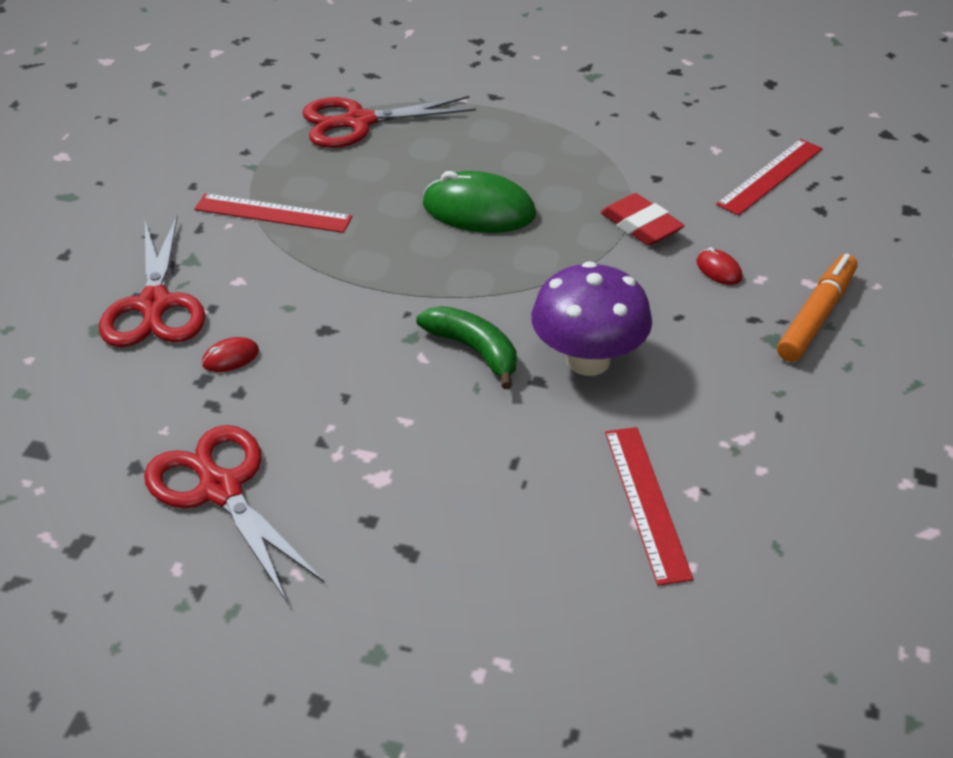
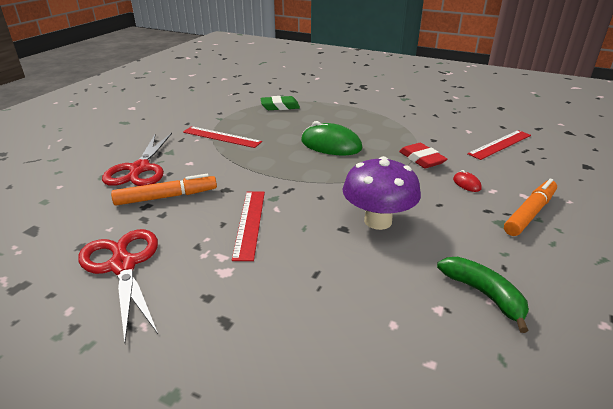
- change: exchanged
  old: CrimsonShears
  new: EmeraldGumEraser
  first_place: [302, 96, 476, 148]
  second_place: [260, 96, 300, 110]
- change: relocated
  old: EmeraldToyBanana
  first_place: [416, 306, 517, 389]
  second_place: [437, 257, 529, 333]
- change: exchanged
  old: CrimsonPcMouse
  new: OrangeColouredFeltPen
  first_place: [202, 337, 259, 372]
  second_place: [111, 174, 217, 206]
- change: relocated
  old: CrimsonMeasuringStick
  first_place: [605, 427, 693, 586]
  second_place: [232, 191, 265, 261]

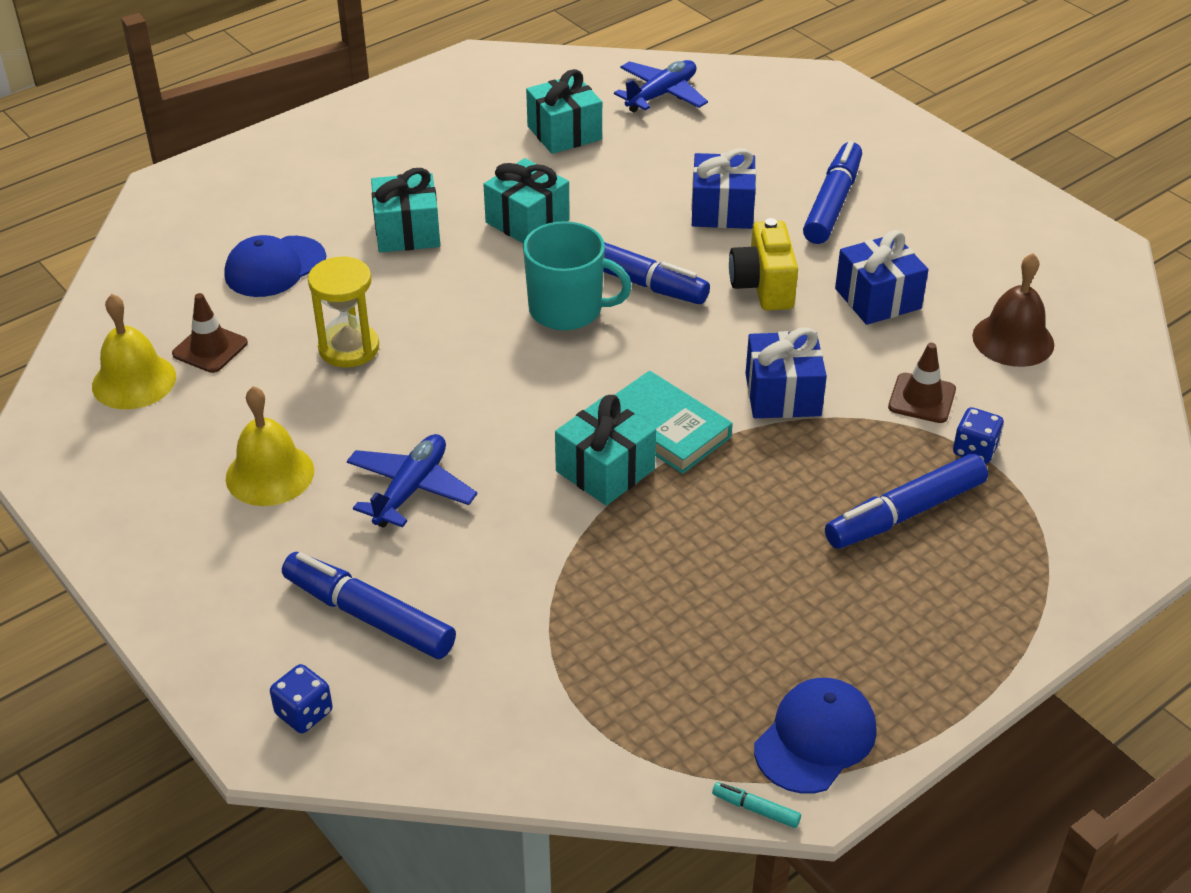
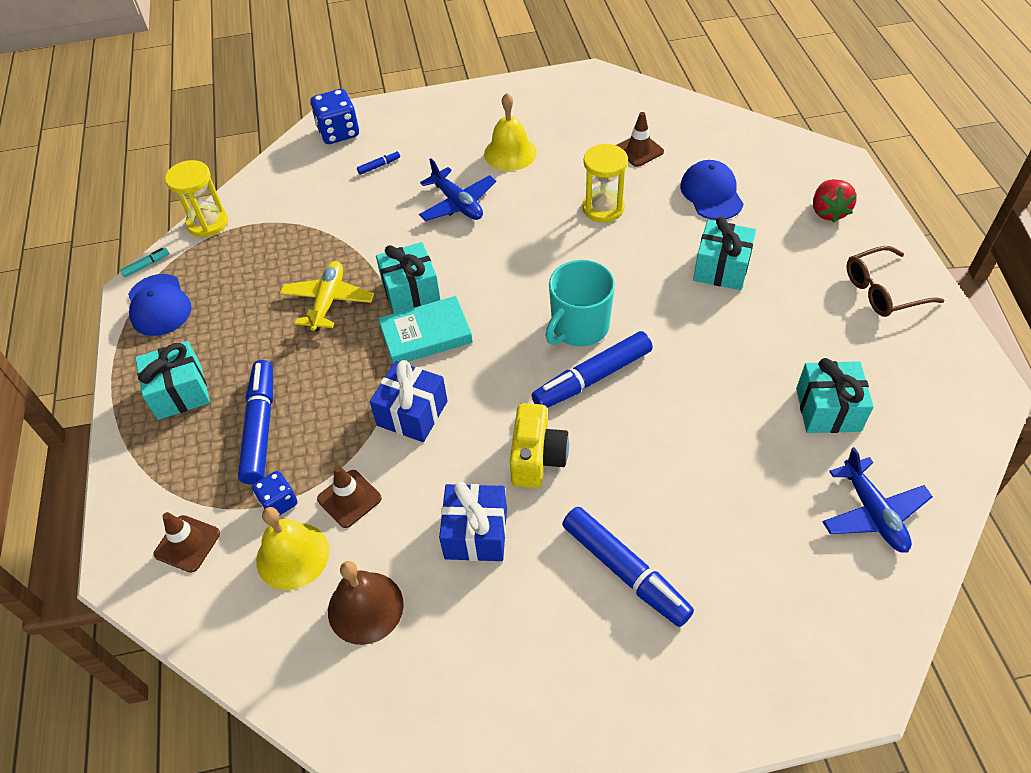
- change: missing
  old: CobaltPresent
  first_place: [691, 148, 756, 229]
- change: relocated
  old: AquaPresent
  first_place: [483, 158, 570, 244]
  second_place: [135, 341, 210, 420]
- change: spun
  old: YellowCamera
  first_place: [729, 218, 798, 310]
  second_place: [510, 403, 569, 488]
  degrees: 75
- change: relocated
  old: YellowSchoolBell
  first_place: [92, 294, 176, 409]
  second_place: [256, 507, 329, 590]
- change: size
  old: CobaltFeltPen
  first_place: [282, 552, 456, 659]
  second_place: [357, 151, 400, 175]
  factor: 0.42
- change: size
  old: CobaltDie
  first_place: [270, 664, 333, 733]
  second_place: [310, 89, 359, 144]
  factor: 1.62
- change: appeared
  new: YellowHourglass
  second_place: [165, 160, 228, 237]
- change: appeared
  new: CrimsonToyStrawberry
  second_place: [813, 179, 857, 223]
- change: appeared
  new: RussetEyeglasses
  second_place: [847, 246, 944, 317]
- change: appeared
  new: YellowPlane
  second_place: [280, 261, 374, 331]
- change: appeared
  new: RussetRoadCone
  second_place: [154, 512, 220, 573]

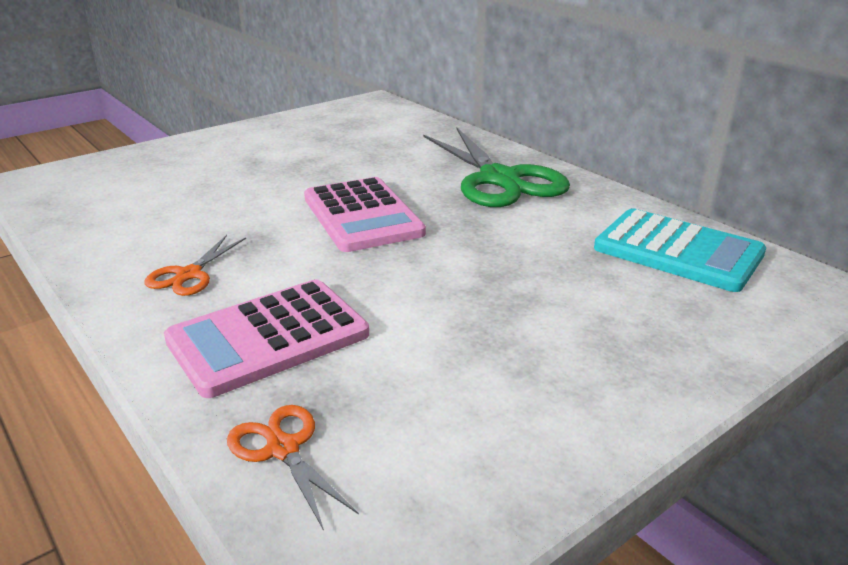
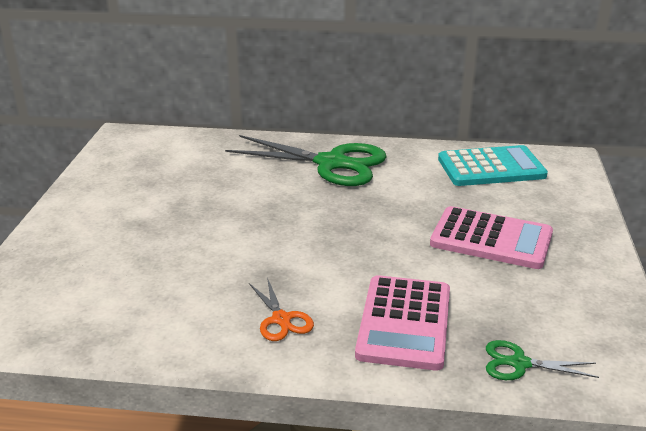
- change: relocated
  old: RosyCalculator
  first_place: [304, 177, 426, 252]
  second_place: [430, 206, 553, 269]
- change: colour
  old: OrangeColouredShears
  new: EmeraldShears
  first_place: [227, 405, 359, 531]
  second_place: [486, 340, 599, 380]

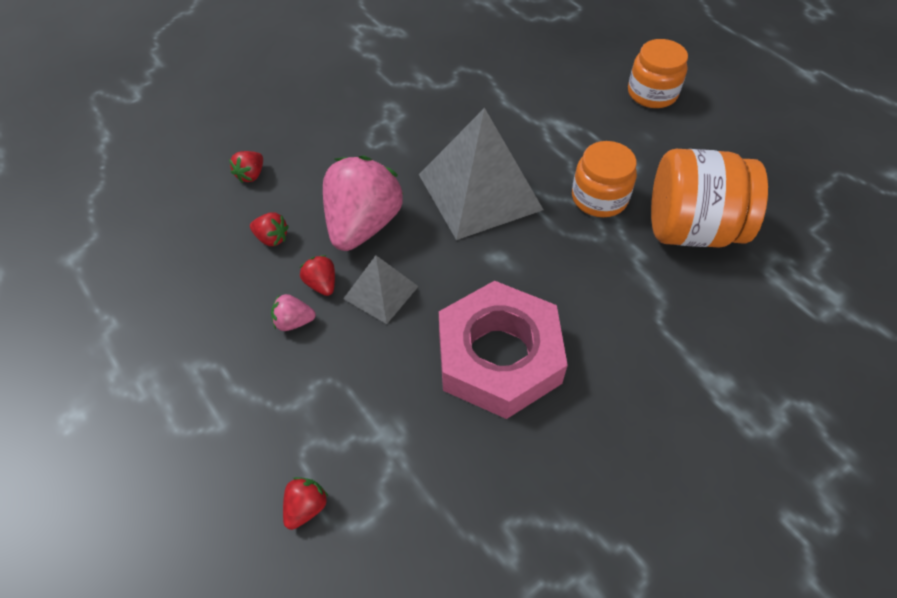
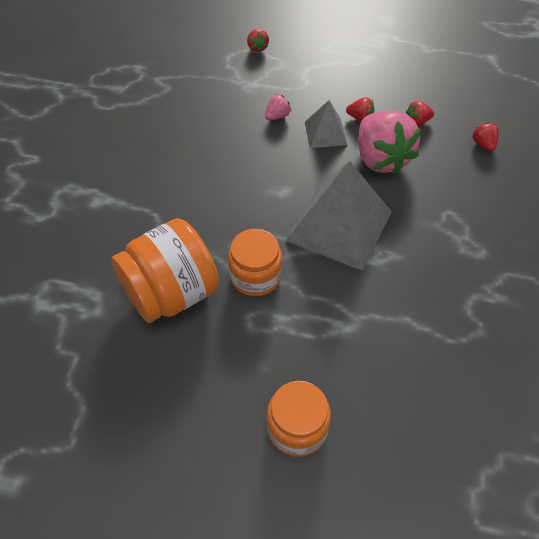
- change: missing
  old: RosyHexagonNut
  first_place: [439, 281, 568, 419]
- change: relocated
  old: RosyToyStrawberry
  first_place: [271, 294, 316, 331]
  second_place: [265, 94, 291, 120]

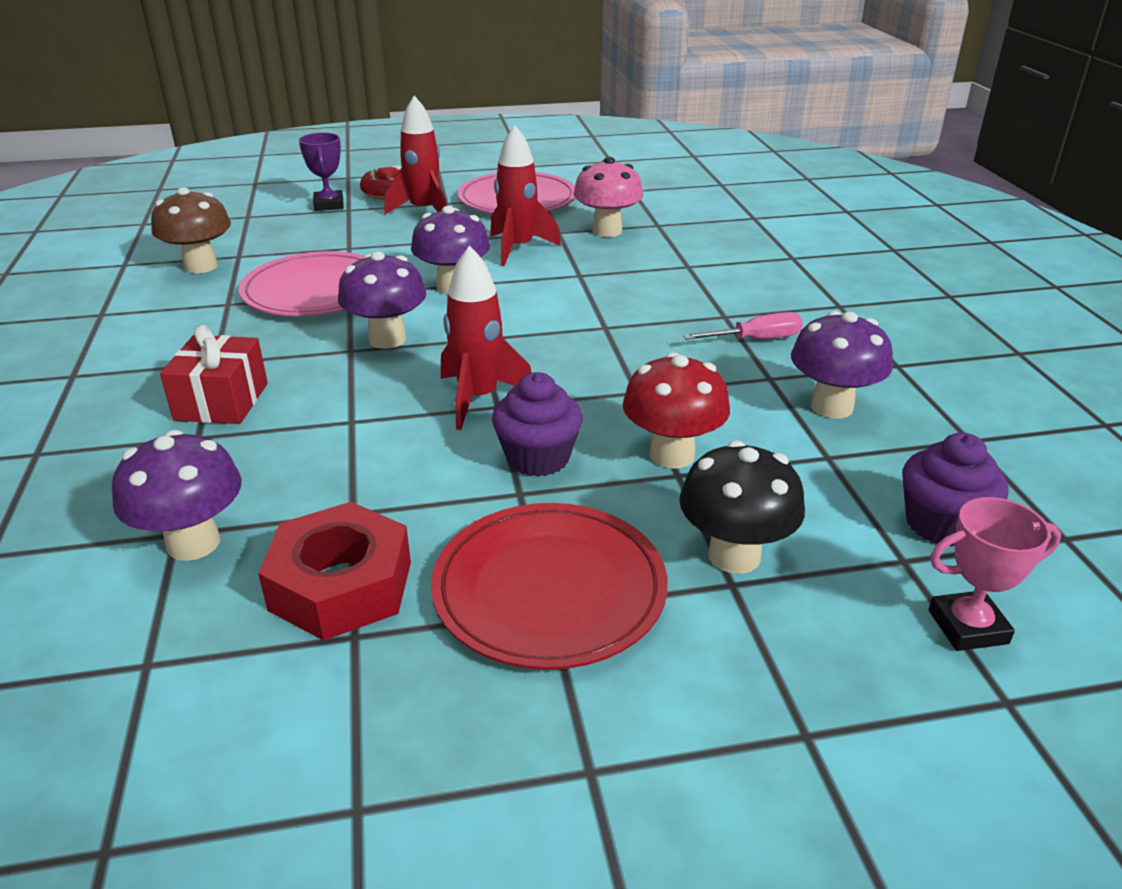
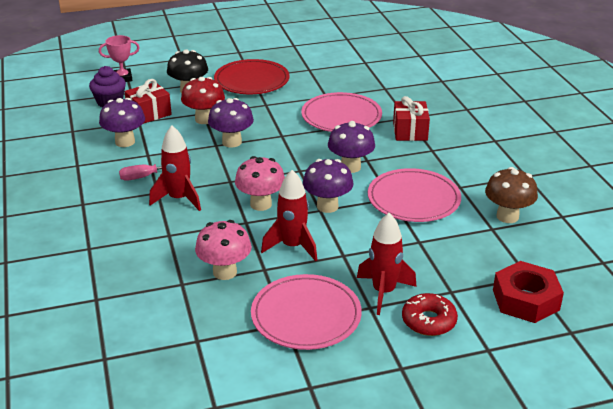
- change: missing
  old: VioletAwardCup
  first_place: [299, 133, 344, 211]
- change: relocated
  old: CrimsonRocket
  first_place: [441, 245, 531, 430]
  second_place: [149, 126, 201, 211]
- change: missing
  old: VioletFairyCake
  first_place: [492, 372, 583, 477]
- change: relocated
  old: VioletToadstool
  first_place: [112, 430, 241, 561]
  second_place: [208, 98, 254, 148]
- change: relocated
  old: CrimsonHexagonNut
  first_place: [258, 502, 411, 641]
  second_place: [493, 261, 564, 323]
- change: appeared
  new: CrimsonPresent
  second_place: [124, 79, 172, 124]
- change: appeared
  new: RosyPlate
  second_place: [301, 92, 382, 132]
- change: appeared
  new: RosyToadstool
  second_place: [235, 156, 285, 211]

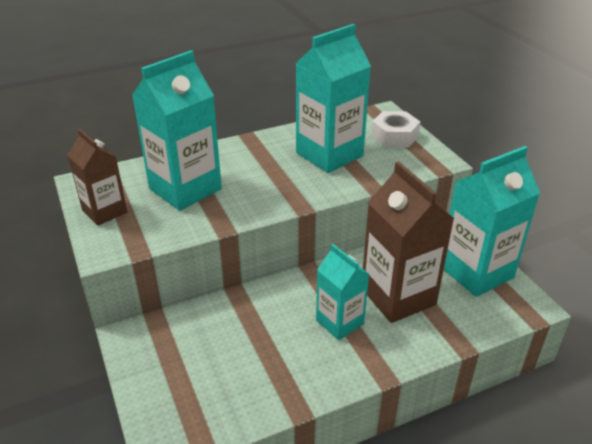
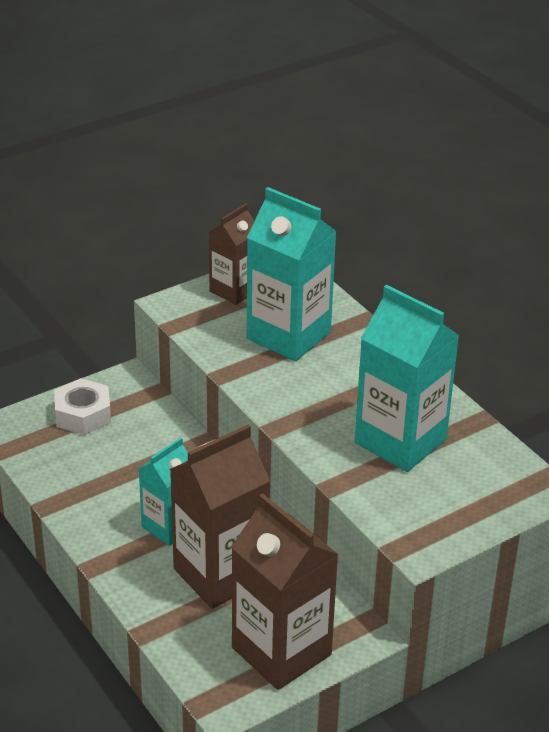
- change: relocated
  old: SnowWhiteHexagonNut
  first_place: [371, 111, 420, 147]
  second_place: [54, 378, 111, 435]
- change: colour
  old: AquaCarton
  new: RussetCarton
  first_place: [444, 146, 540, 297]
  second_place: [231, 493, 339, 690]

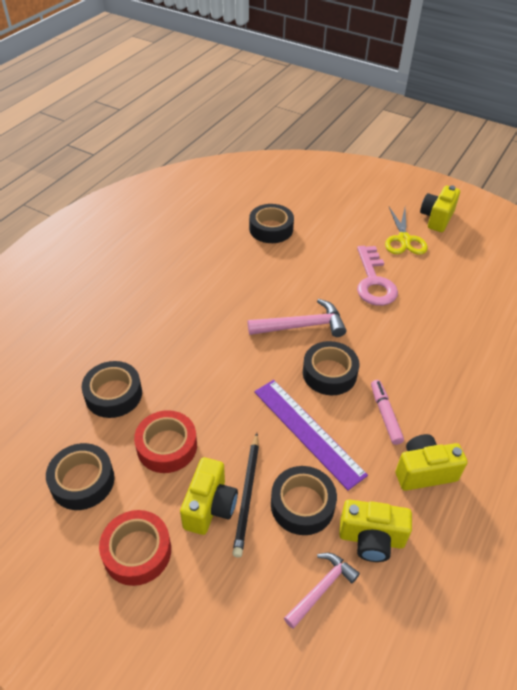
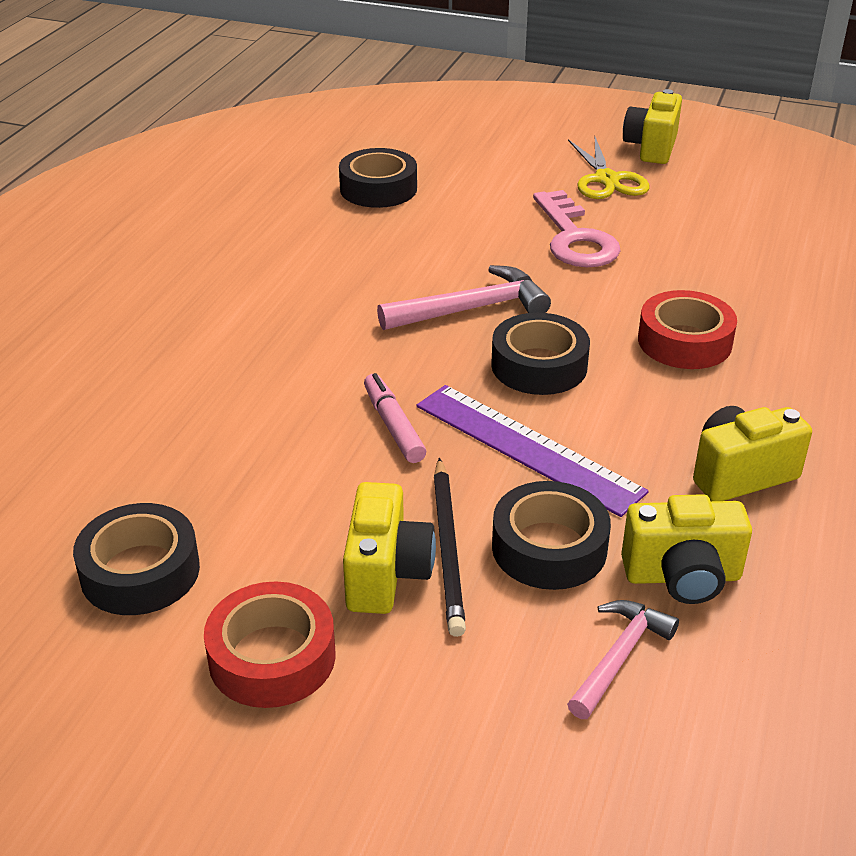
- change: missing
  old: BlackRollOfTape
  first_place: [81, 361, 142, 418]
- change: relocated
  old: RosyFeltPen
  first_place: [371, 380, 404, 445]
  second_place: [364, 373, 426, 463]
- change: relocated
  old: CrimsonRollOfTape
  first_place: [134, 410, 197, 473]
  second_place: [638, 290, 737, 369]

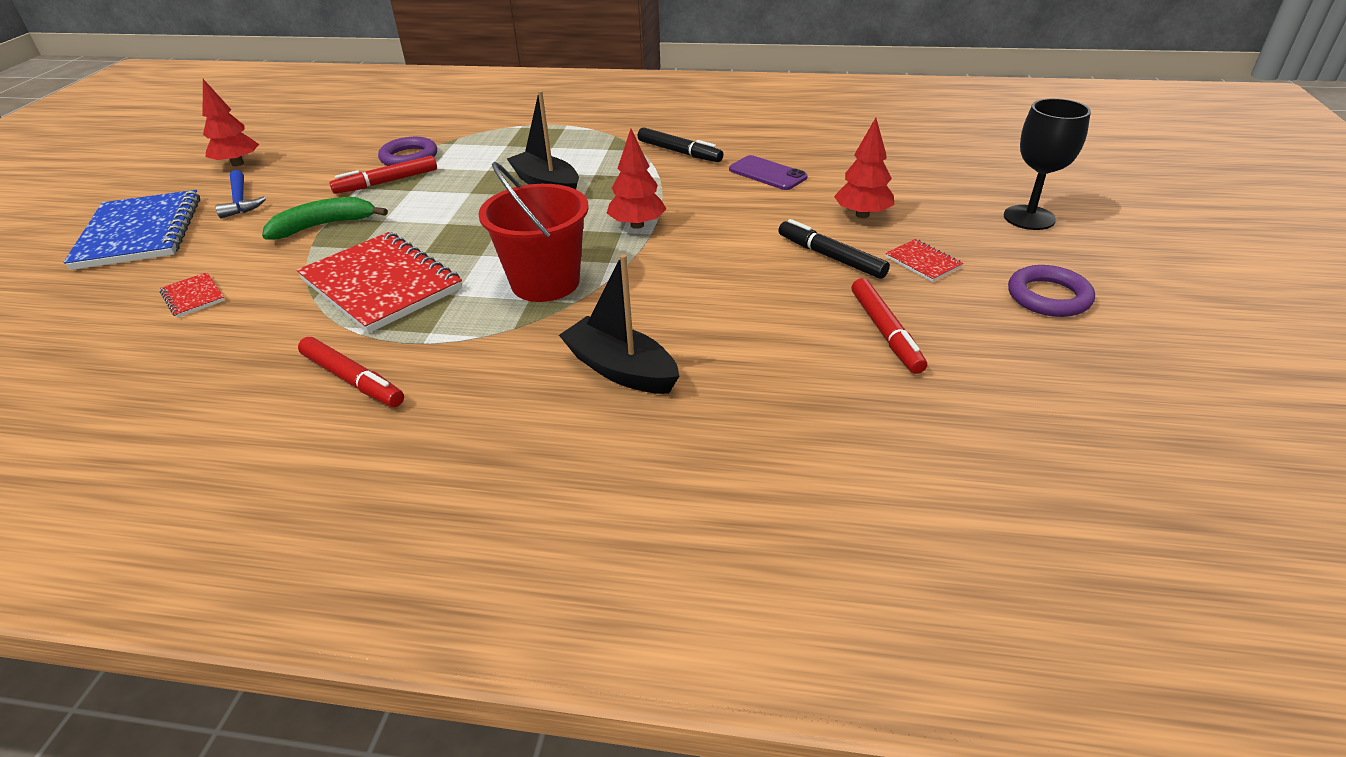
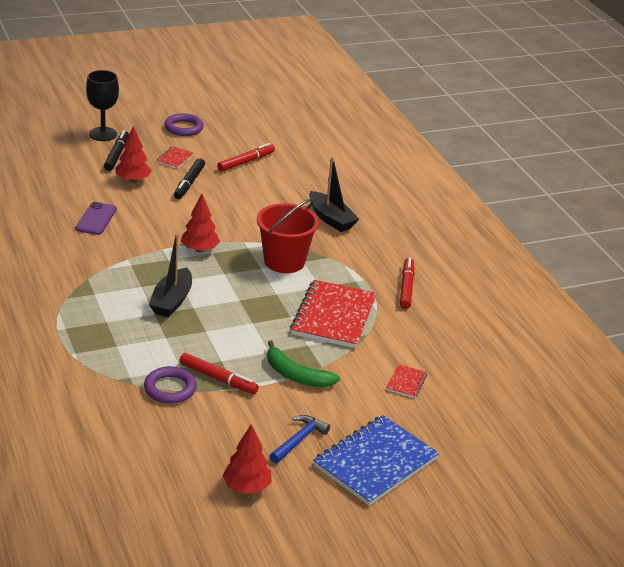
- change: relocated
  old: BlackFeltPen
  first_place: [638, 127, 723, 162]
  second_place: [104, 130, 129, 171]
- change: spun
  old: BlackSailboat
  first_place: [559, 254, 679, 394]
  second_place: [309, 157, 359, 232]
  degrees: -45

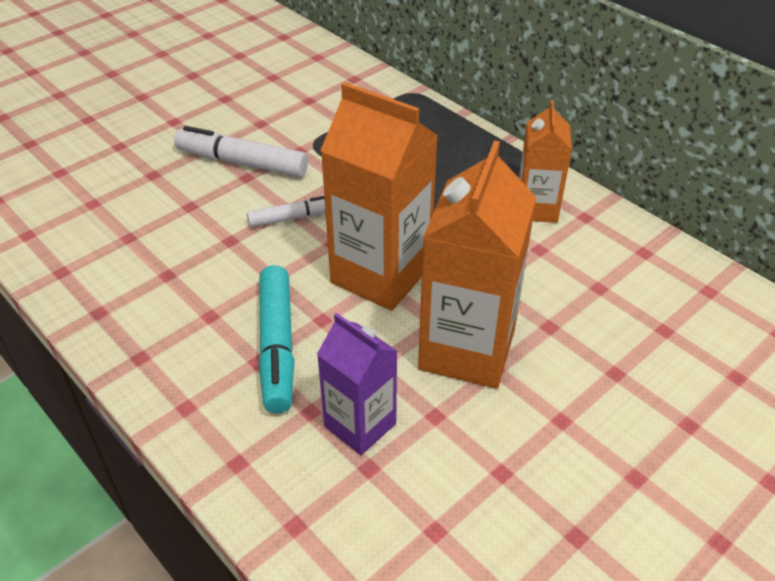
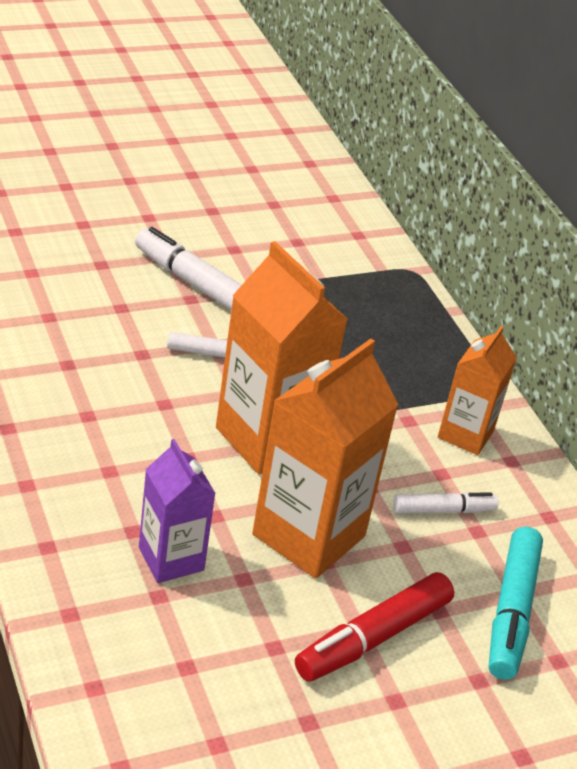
- change: relocated
  old: AquaFeltPen
  first_place: [258, 265, 294, 413]
  second_place: [489, 527, 543, 680]
- change: appeared
  new: SnowWhiteFeltPen
  second_place: [393, 492, 499, 514]
- change: appeared
  new: CrimsonFeltPen
  second_place: [295, 572, 454, 682]

